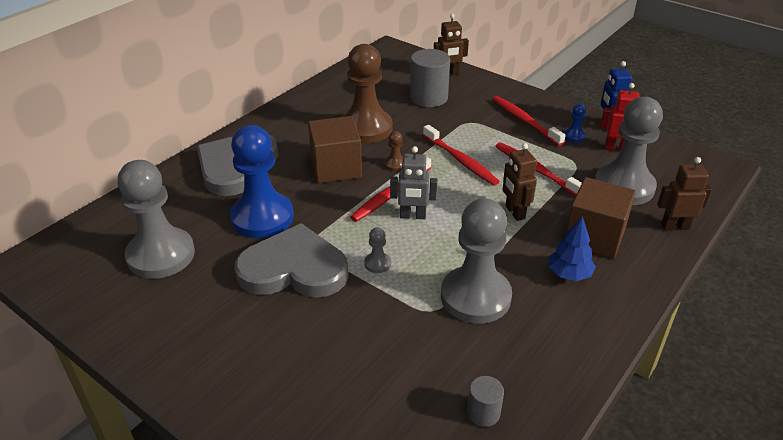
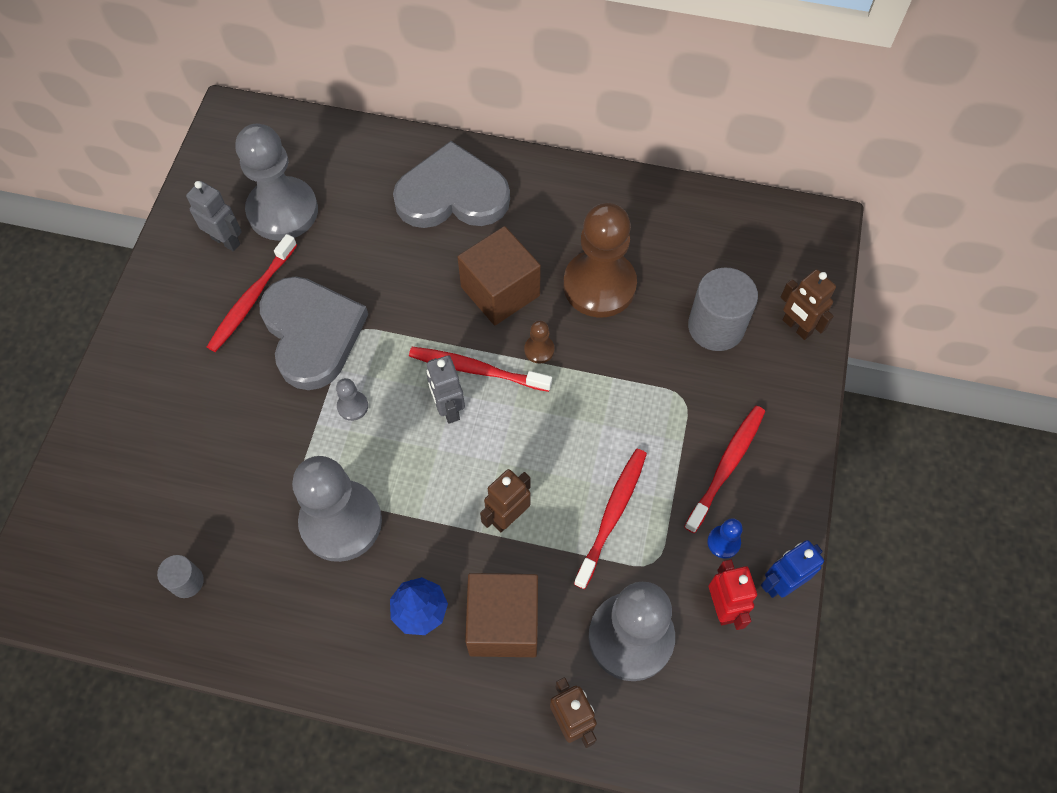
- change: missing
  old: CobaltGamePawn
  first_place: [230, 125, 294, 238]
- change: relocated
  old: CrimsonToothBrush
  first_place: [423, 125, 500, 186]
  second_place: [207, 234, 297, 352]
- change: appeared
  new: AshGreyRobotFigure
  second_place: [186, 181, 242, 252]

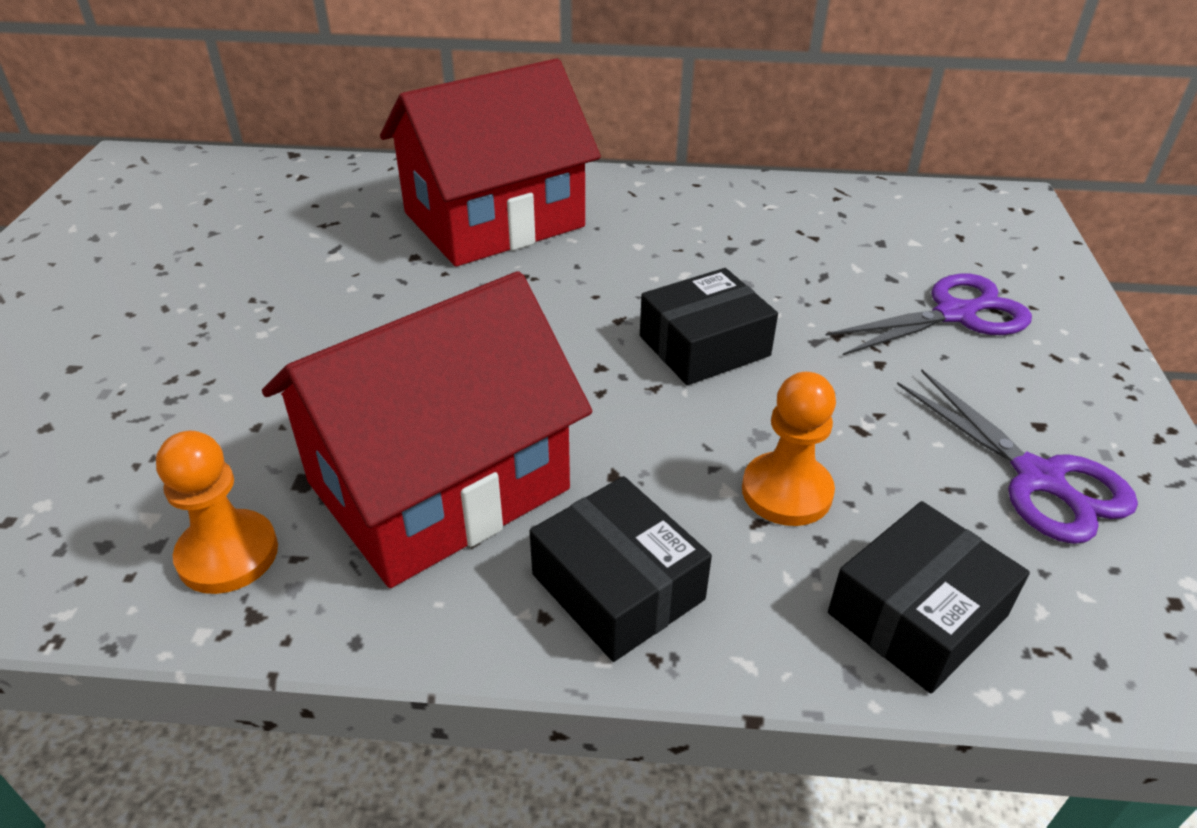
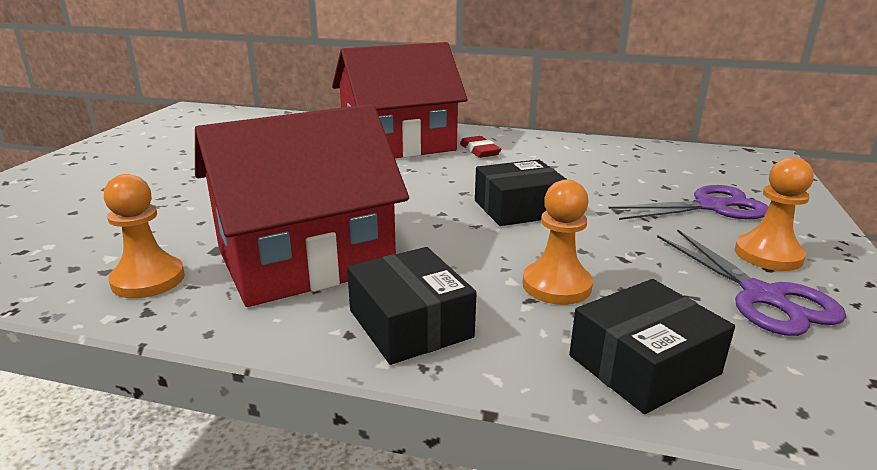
- change: appeared
  new: CrimsonGumEraser
  second_place: [460, 136, 501, 158]
- change: appeared
  new: OrangeColouredGamePawn
  second_place: [735, 157, 814, 271]

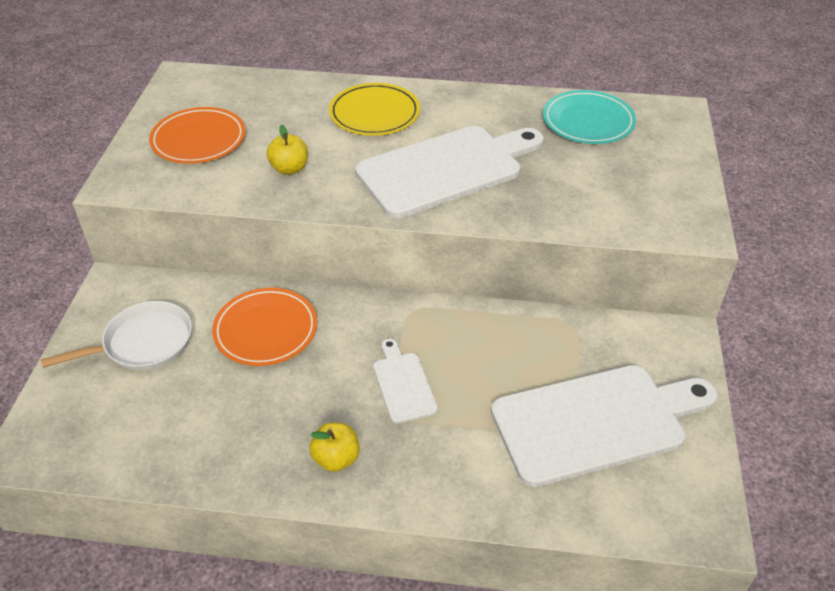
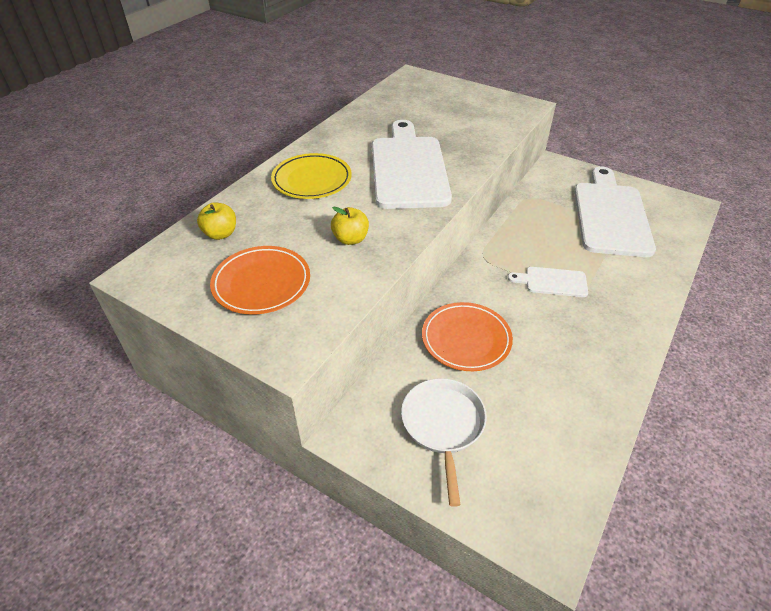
- change: missing
  old: AquaPlate
  first_place: [543, 90, 636, 144]
- change: relocated
  old: YellowApple
  first_place: [309, 423, 360, 472]
  second_place: [197, 202, 236, 240]

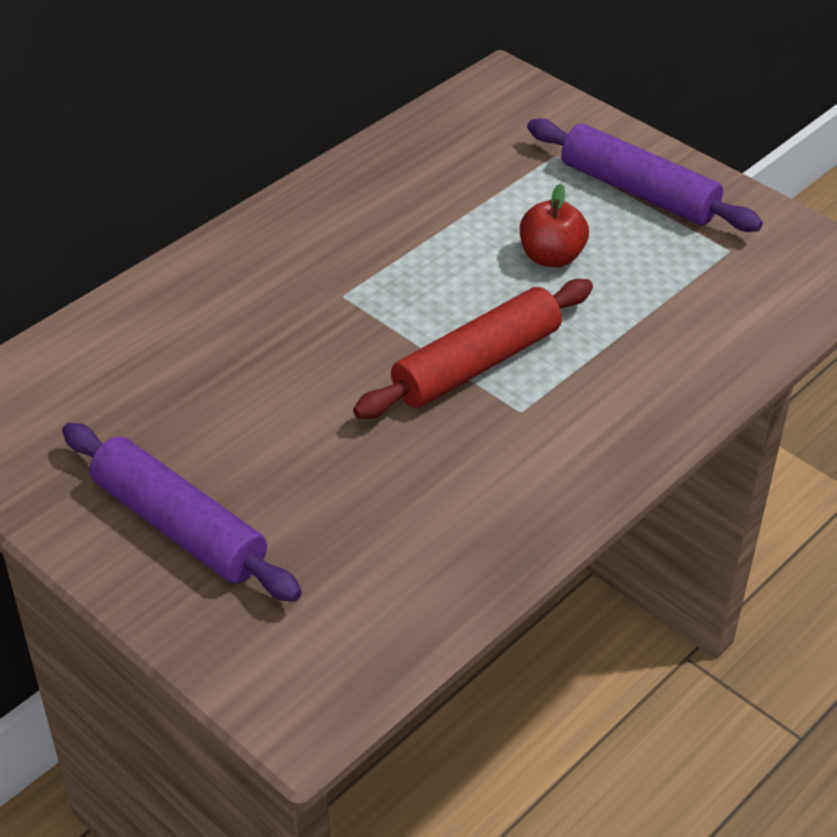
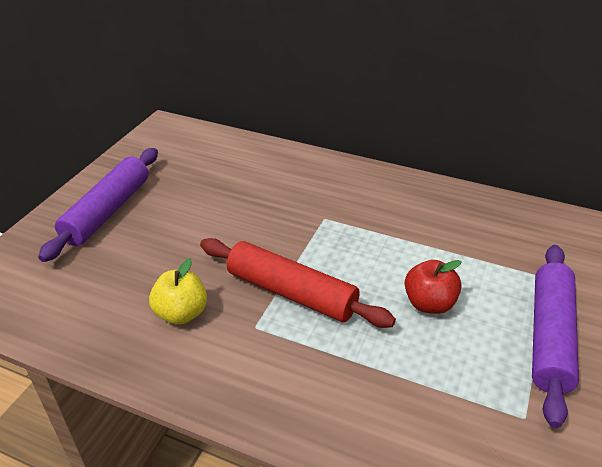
- change: appeared
  new: YellowApple
  second_place: [149, 259, 207, 325]

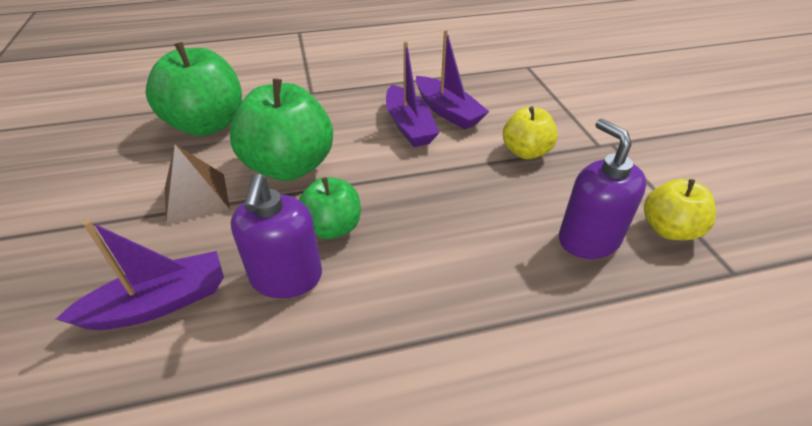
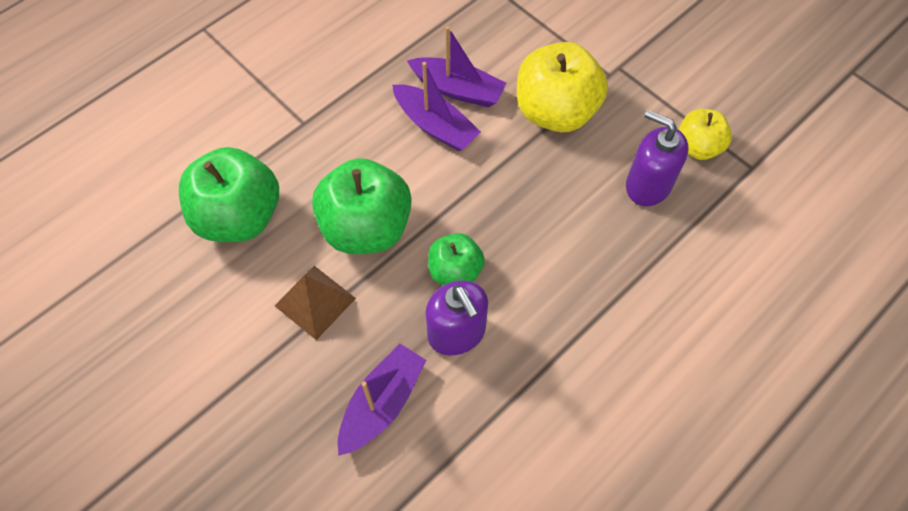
- change: size
  old: YellowApple
  first_place: [503, 106, 558, 159]
  second_place: [517, 42, 608, 132]
  factor: 1.75

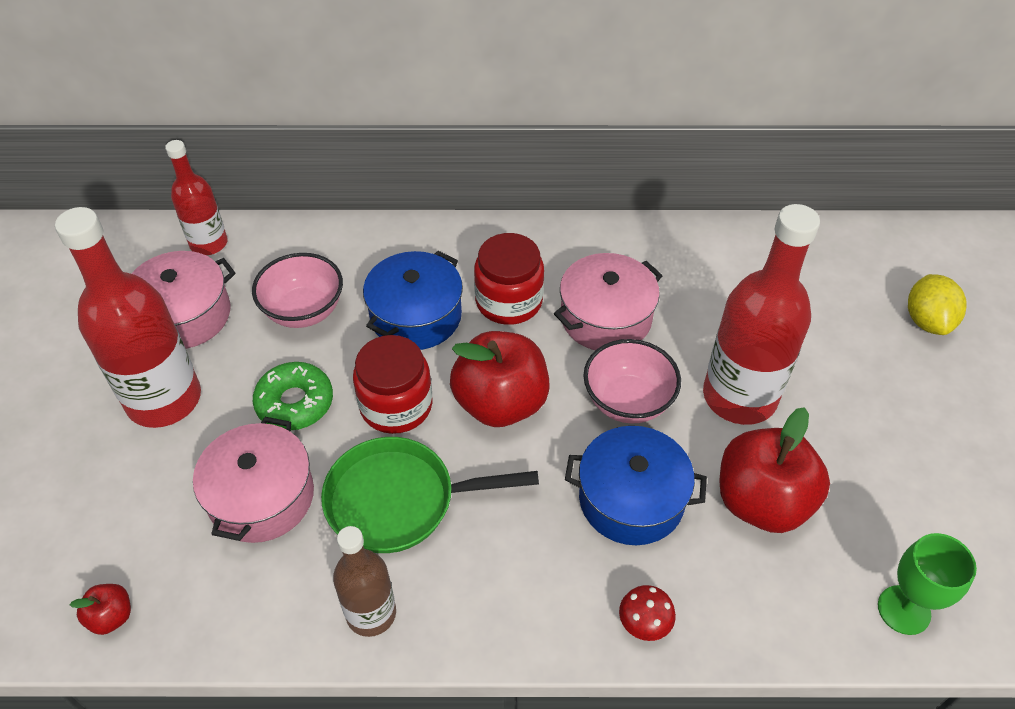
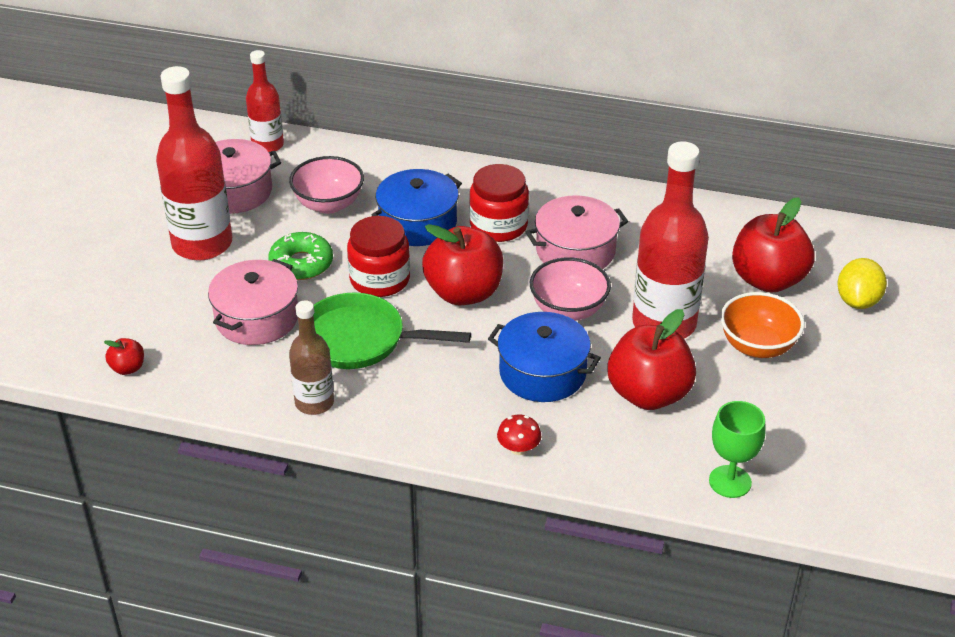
- change: appeared
  new: CrimsonApple
  second_place: [732, 197, 815, 293]
- change: appeared
  new: OrangeColouredServingBowl
  second_place: [720, 292, 805, 358]

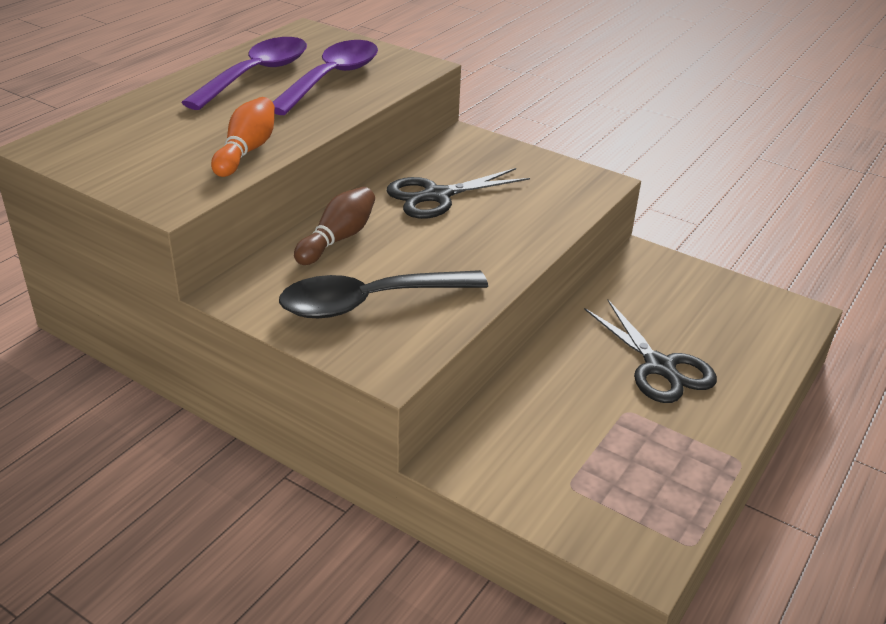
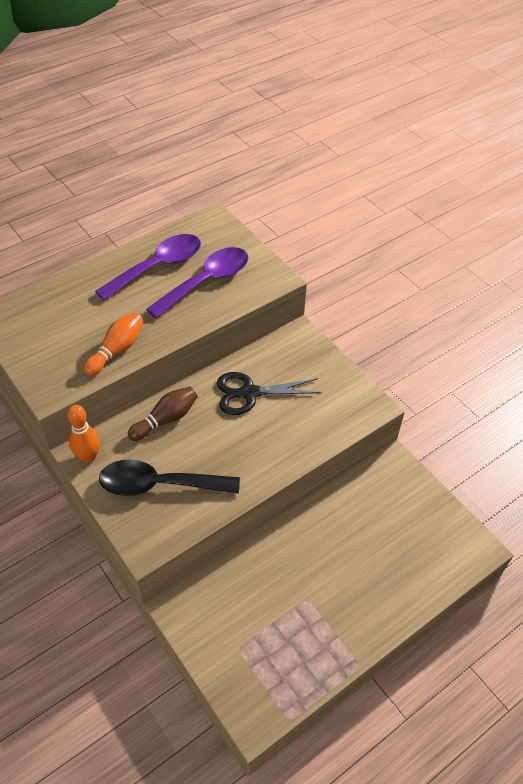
- change: missing
  old: BlackShears
  first_place: [584, 300, 717, 403]
- change: appeared
  new: OrangeColouredTenpin
  second_place: [67, 405, 100, 463]

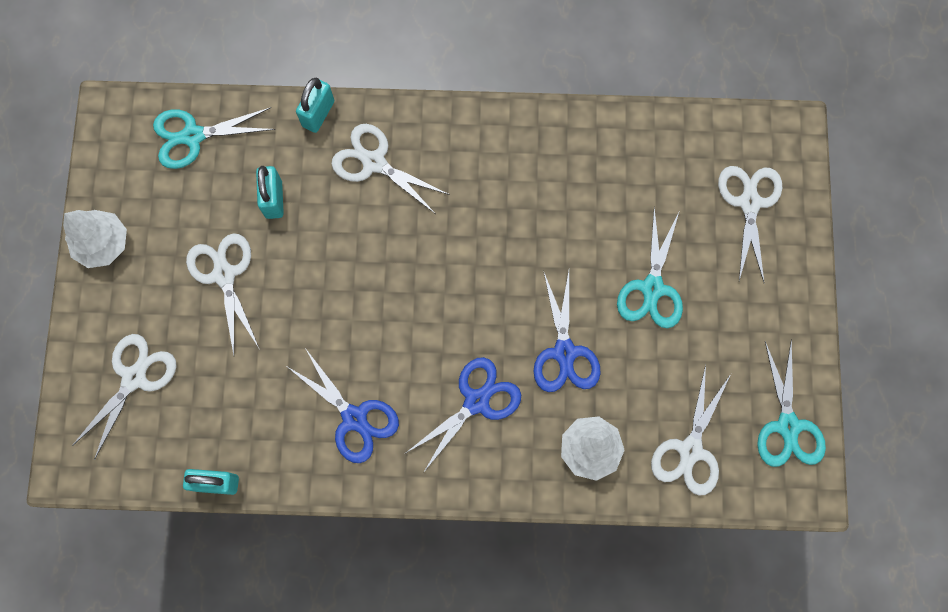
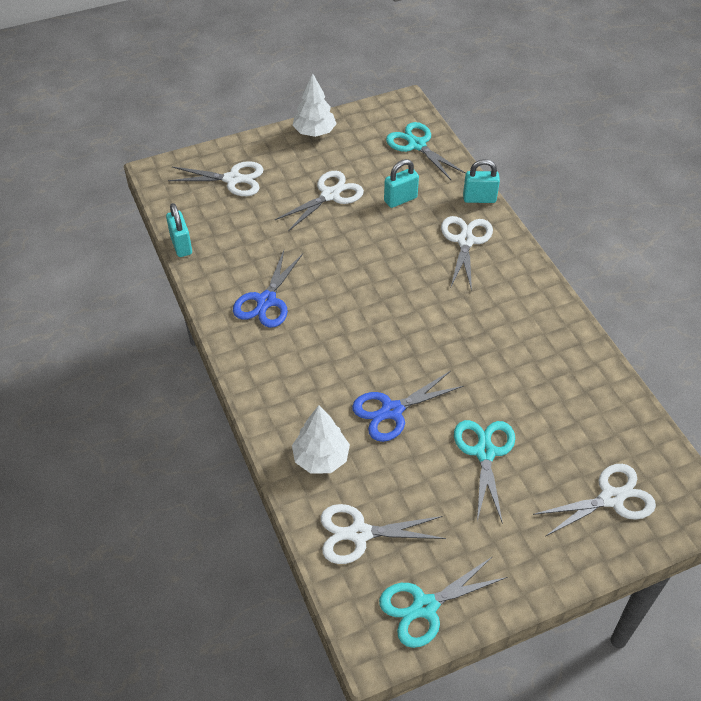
- change: spun
  old: AquaShears
  first_place: [617, 208, 683, 328]
  second_place: [454, 420, 515, 524]
  degrees: 105
- change: missing
  old: CobaltShears
  first_place: [406, 357, 521, 473]

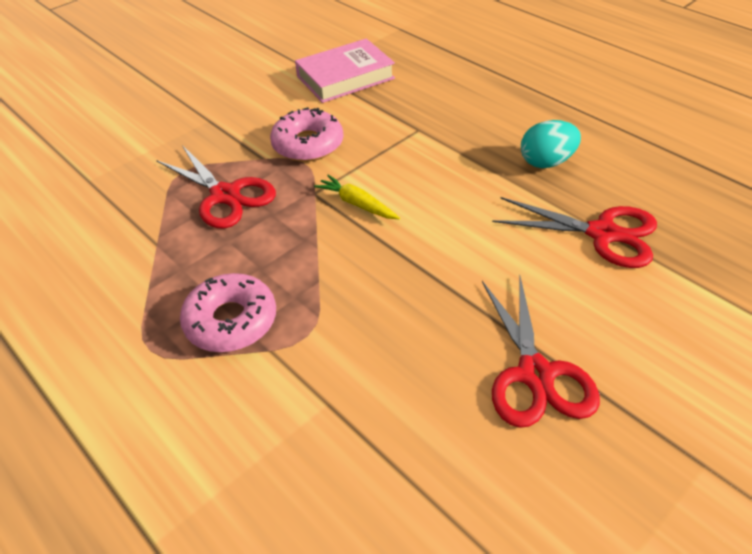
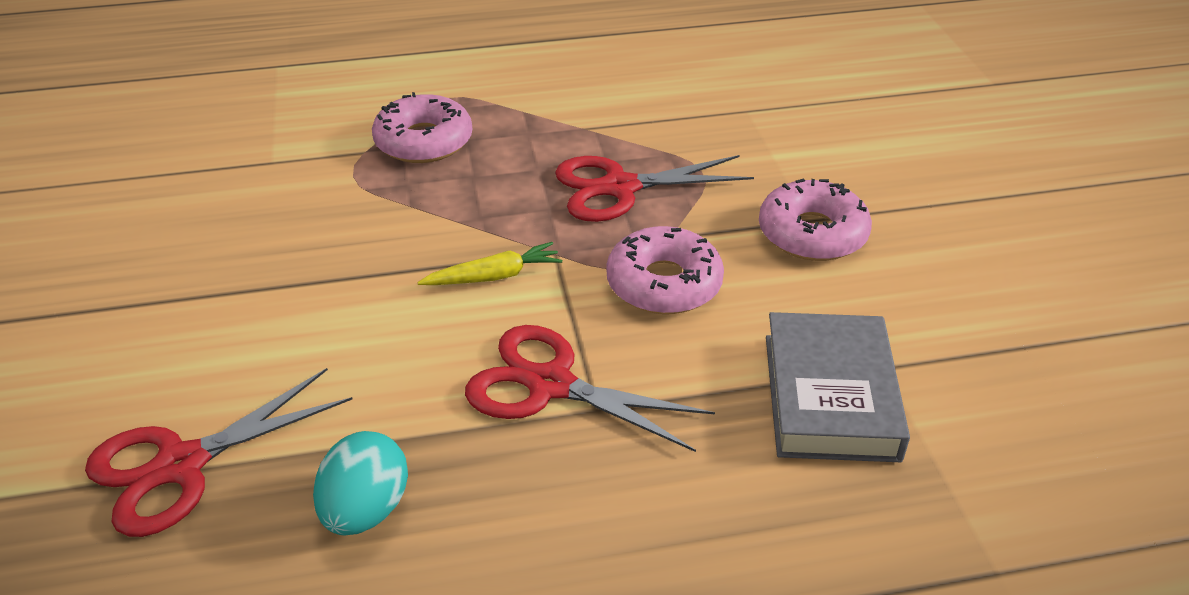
- change: colour
  old: RosyHardcover
  new: AshGreyHardcover
  first_place: [295, 39, 395, 103]
  second_place: [766, 312, 910, 462]
- change: relocated
  old: CrimsonShears
  first_place: [482, 276, 600, 428]
  second_place: [465, 325, 715, 452]
- change: appeared
  new: RosyDonut
  second_place: [759, 178, 872, 261]

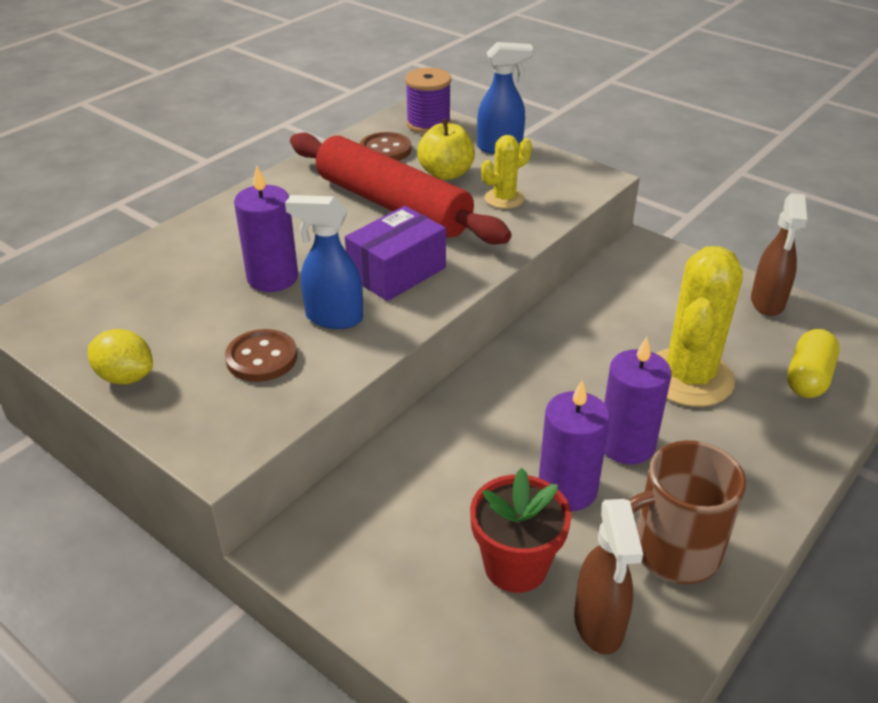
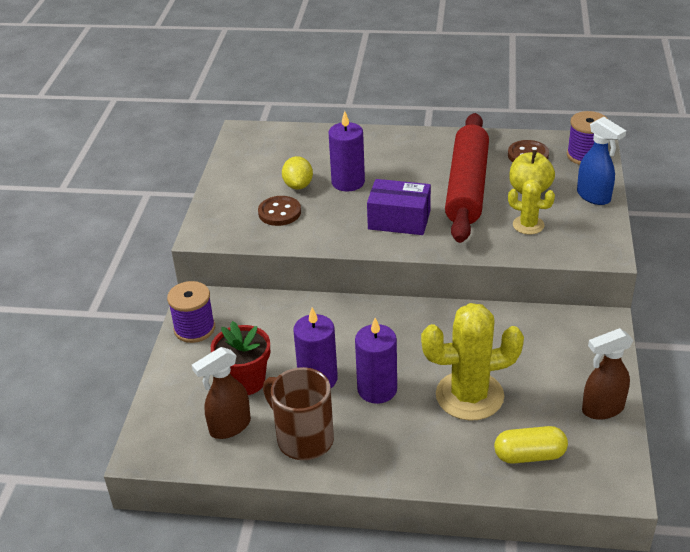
- change: missing
  old: CobaltSprayer
  first_place: [285, 195, 363, 329]
- change: relocated
  old: YellowCitrusFruit
  first_place: [88, 329, 153, 384]
  second_place: [282, 156, 313, 189]
- change: appeared
  new: VioletSpool
  second_place: [167, 281, 215, 343]

